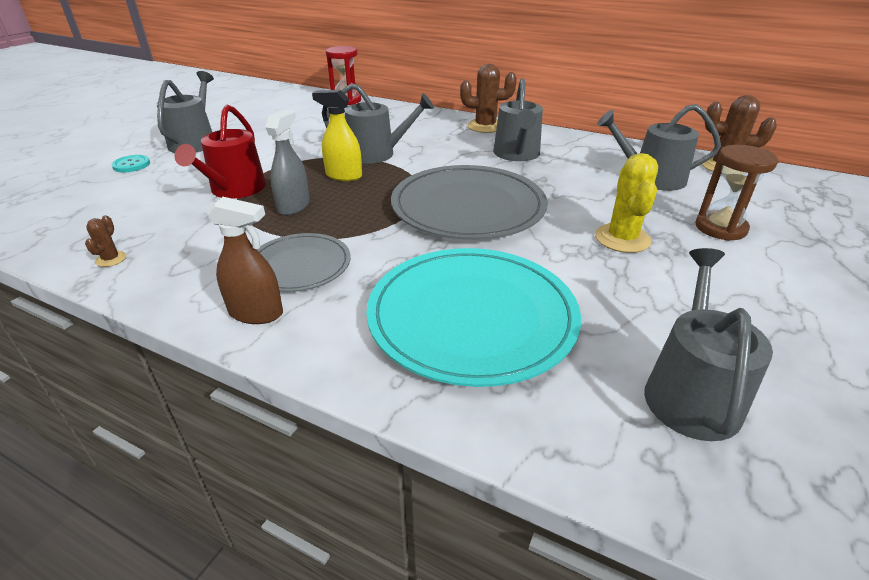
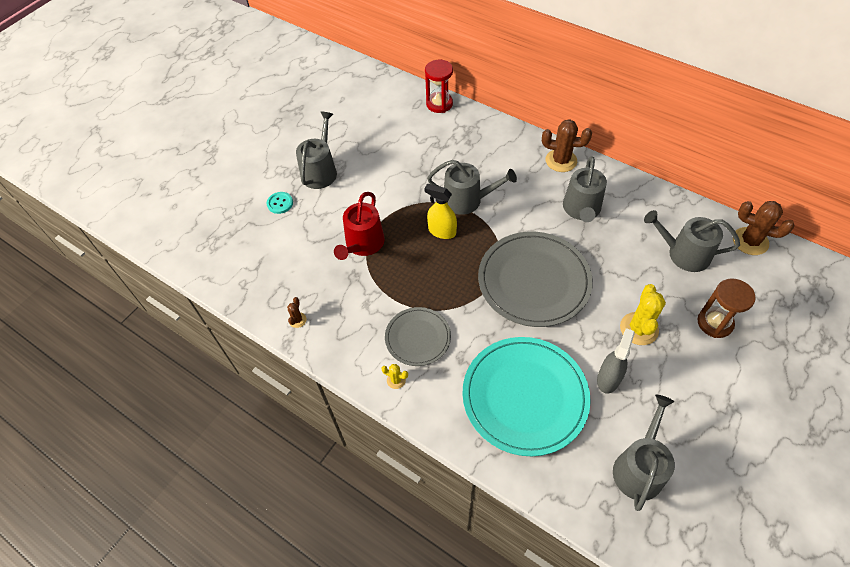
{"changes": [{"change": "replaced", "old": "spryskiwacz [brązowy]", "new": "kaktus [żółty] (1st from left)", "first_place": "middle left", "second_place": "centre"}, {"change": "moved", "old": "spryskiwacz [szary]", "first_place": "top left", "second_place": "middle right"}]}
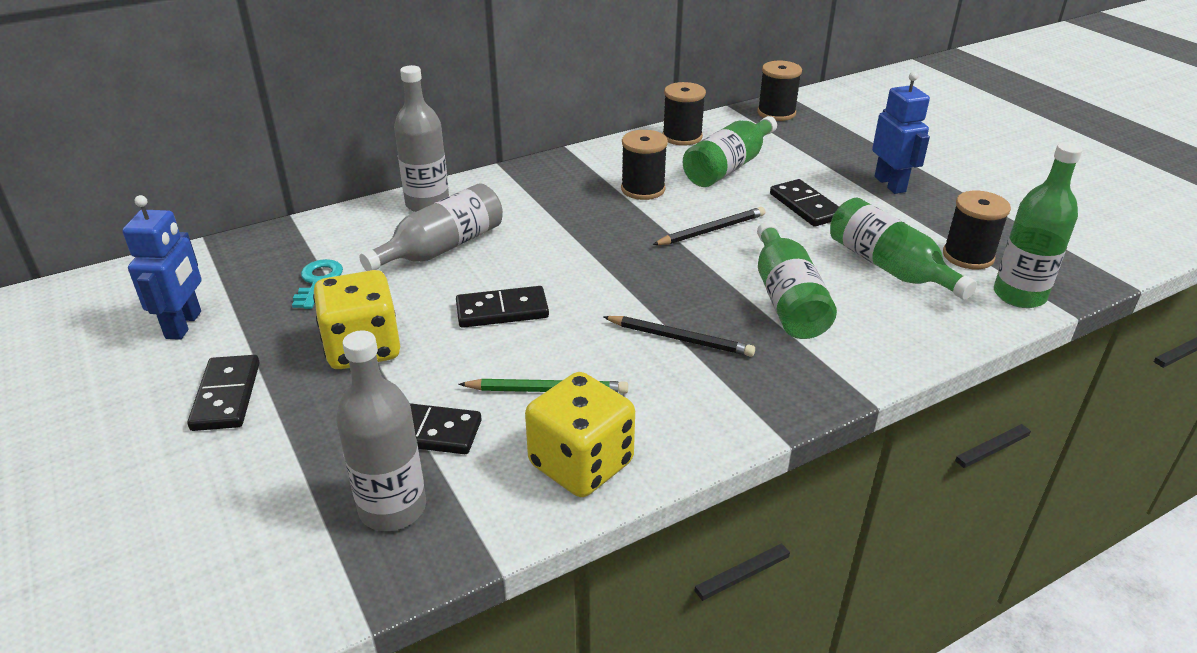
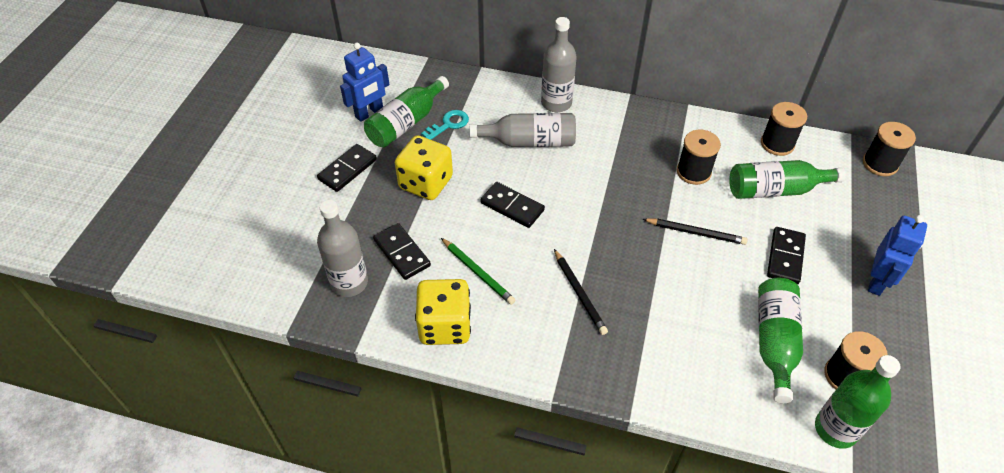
{"changes": [{"change": "moved", "old": "butelka [zielony] (2nd from left in the first image)", "new": "butelka [zielony] (1st from left)", "first_place": "centre", "second_place": "top centre"}]}
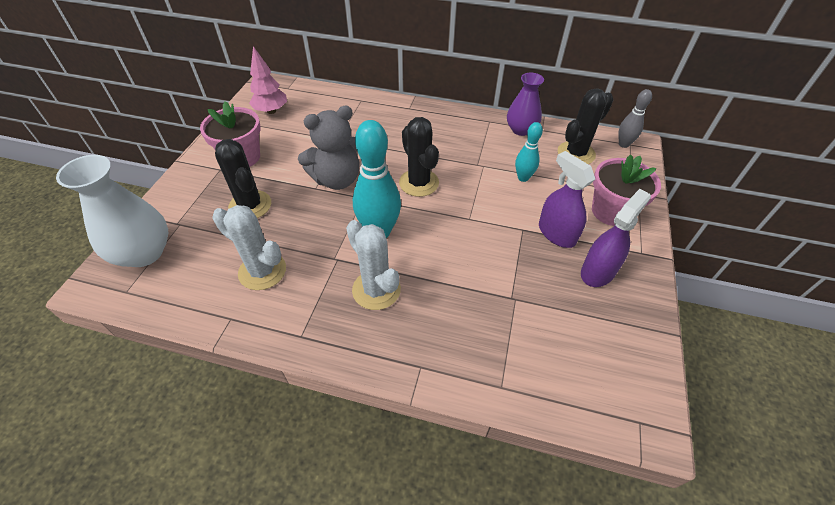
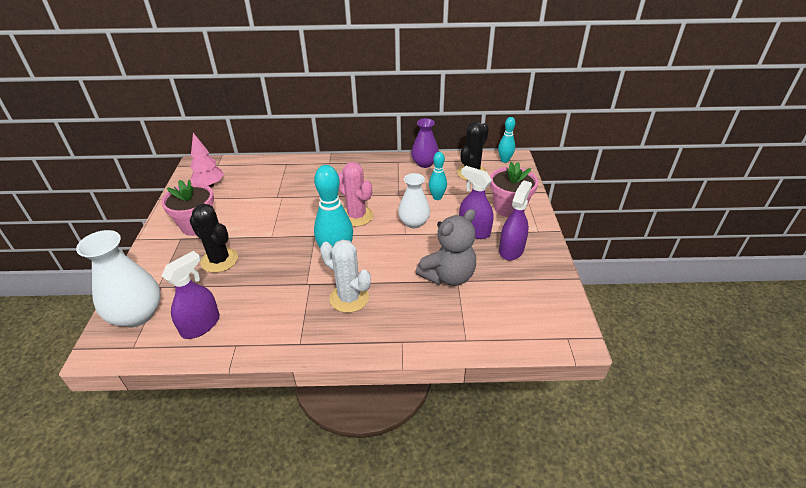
{"changes": [{"change": "added", "new": "spryskiwacz [fioletowy] (1st from left)", "second_place": "middle left"}, {"change": "recoloured", "old": "kaktus [czarny] (2nd from left)", "new": "kaktus [różowy]", "first_place": "top centre", "second_place": "centre"}, {"change": "added", "new": "wazon [biały] (2nd from left)", "second_place": "centre"}, {"change": "moved", "old": "miś [szary]", "first_place": "top centre", "second_place": "centre"}, {"change": "recoloured", "old": "kręgiel [szary]", "new": "kręgiel [turkusowy] (3rd from left)", "first_place": "top right", "second_place": "top centre"}, {"change": "removed", "old": "kaktus [biały] (1st from left)", "first_place": "middle left"}]}
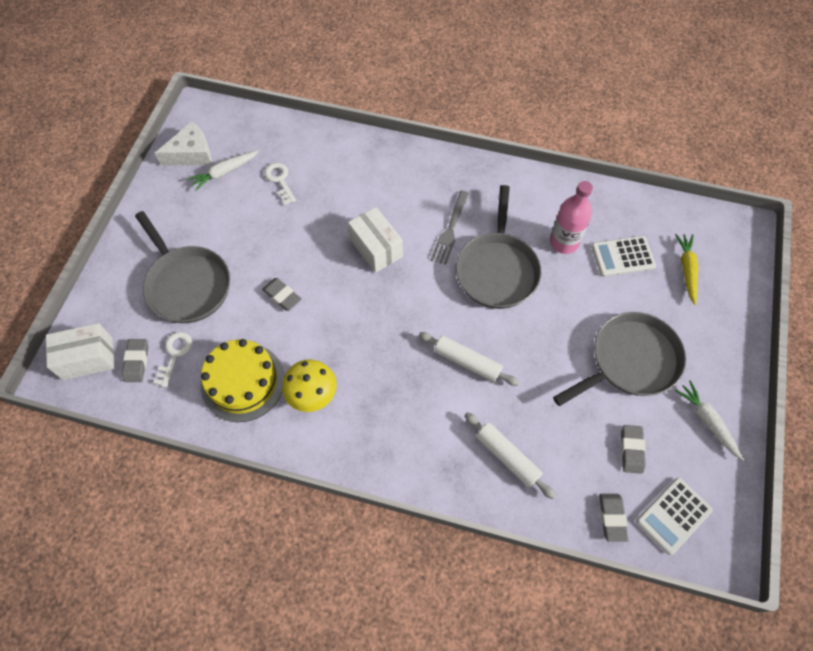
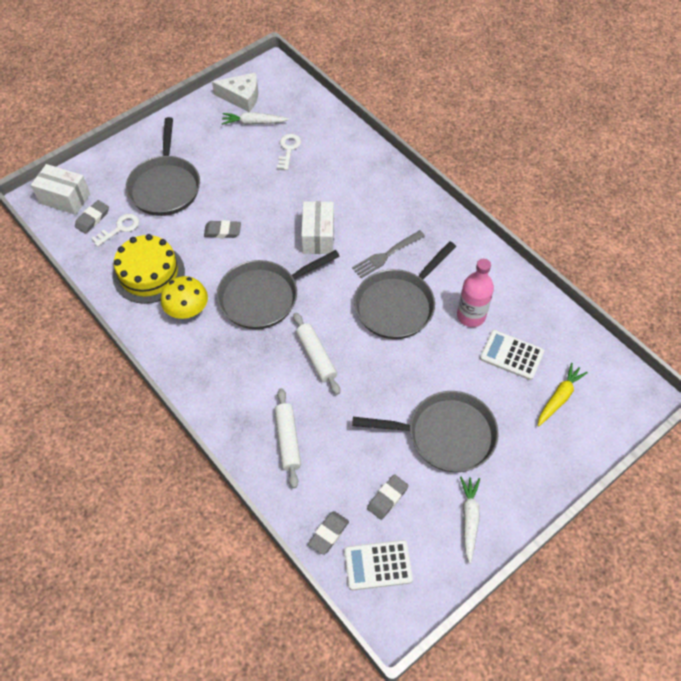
{"changes": [{"change": "turned", "old": "gumka do mazania [szary] (2nd from left)", "first_place": "centre", "second_place": "middle left", "degrees": -75}, {"change": "added", "new": "patelnia [szary] (2nd from left)", "second_place": "centre"}]}
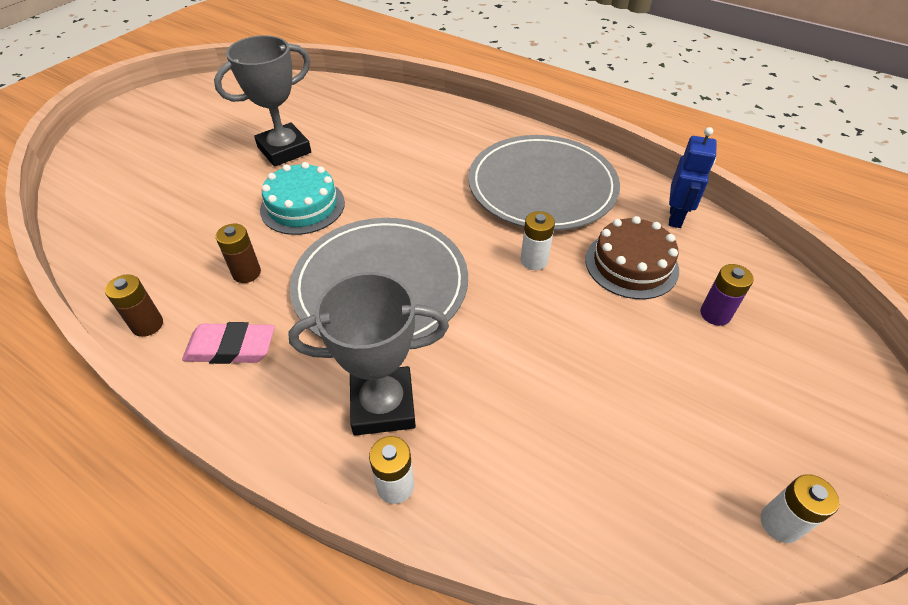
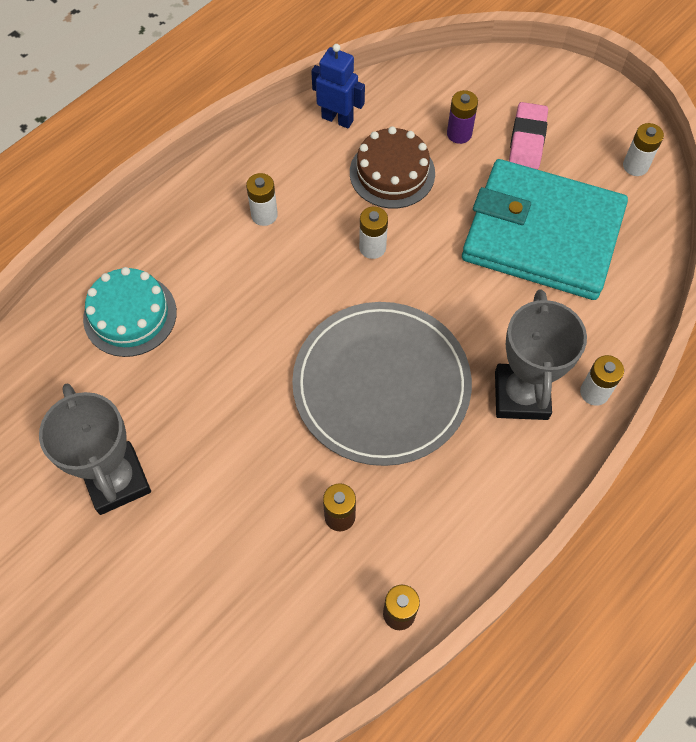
{"changes": [{"change": "moved", "old": "tort [turkusowy]", "first_place": "top left", "second_place": "middle left"}, {"change": "replaced", "old": "talerz [szary] (2nd from left)", "new": "bateria [biały] (1st from left)", "first_place": "top centre", "second_place": "top centre"}, {"change": "added", "new": "portfel [turkusowy]", "second_place": "top right"}, {"change": "moved", "old": "gumka do mazania [różowy]", "first_place": "middle left", "second_place": "top right"}]}
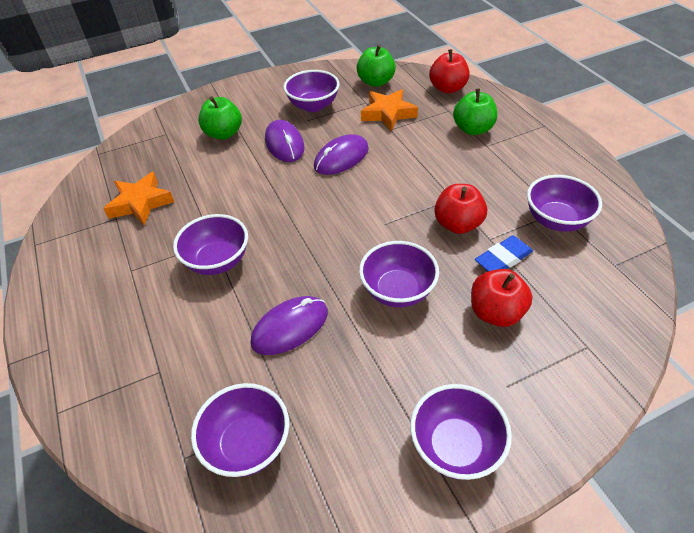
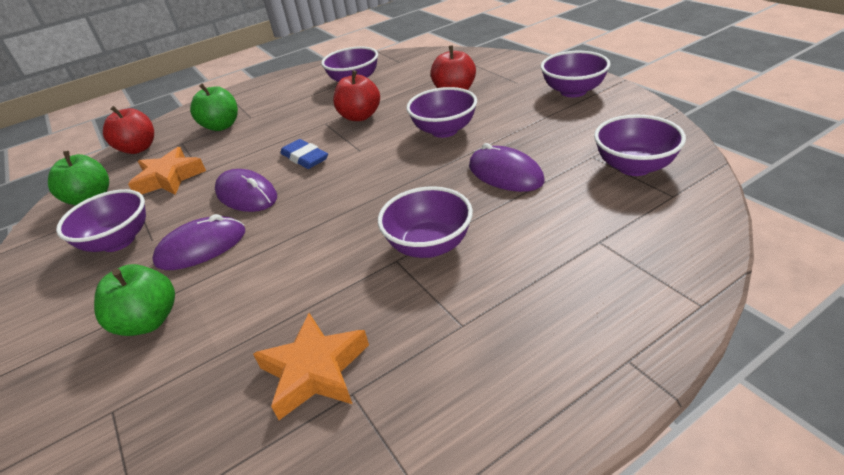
{"changes": [{"change": "moved", "old": "gumka do mazania [niebieski]", "first_place": "middle right", "second_place": "top centre"}]}
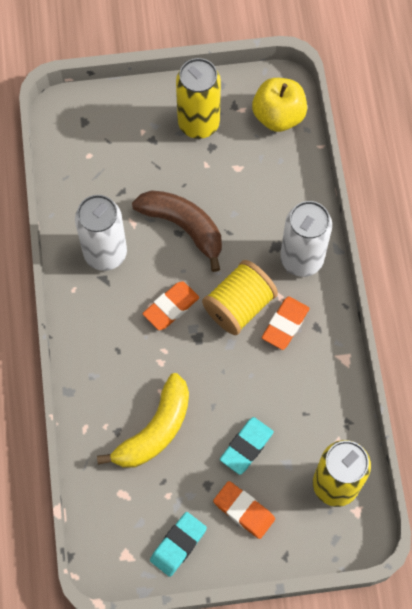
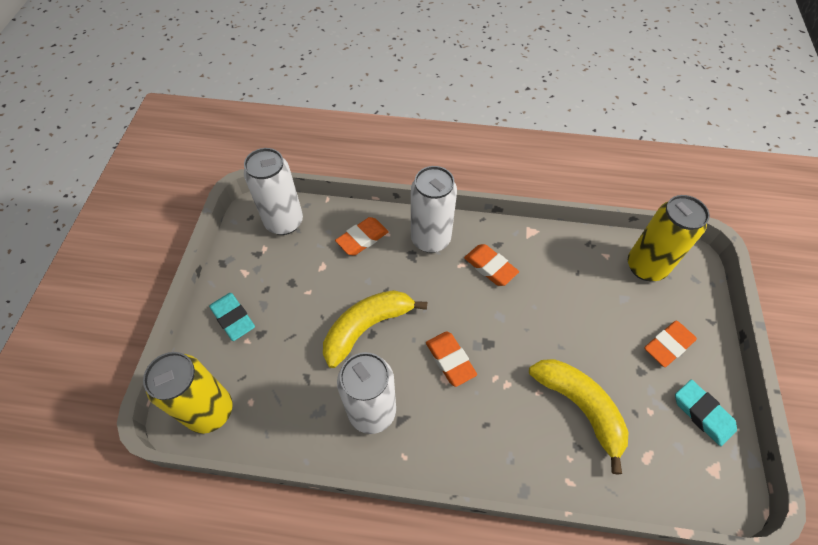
{"changes": [{"change": "moved", "old": "puszka [żółty] (1st from left)", "first_place": "top centre", "second_place": "bottom left"}, {"change": "moved", "old": "gumka do mazania [turkusowy] (2nd from left in the first image)", "new": "gumka do mazania [turkusowy] (1st from left)", "first_place": "bottom centre", "second_place": "middle left"}, {"change": "replaced", "old": "jabłko [żółty]", "new": "puszka [biały] (1st from left)", "first_place": "top right", "second_place": "centre"}, {"change": "recoloured", "old": "banan [brązowy]", "new": "banan [żółty] (1st from left)", "first_place": "centre", "second_place": "centre"}, {"change": "added", "new": "gumka do mazania [pomarańczowy] (1st from left)", "second_place": "centre"}, {"change": "removed", "old": "szpulka [żółty]", "first_place": "centre"}]}
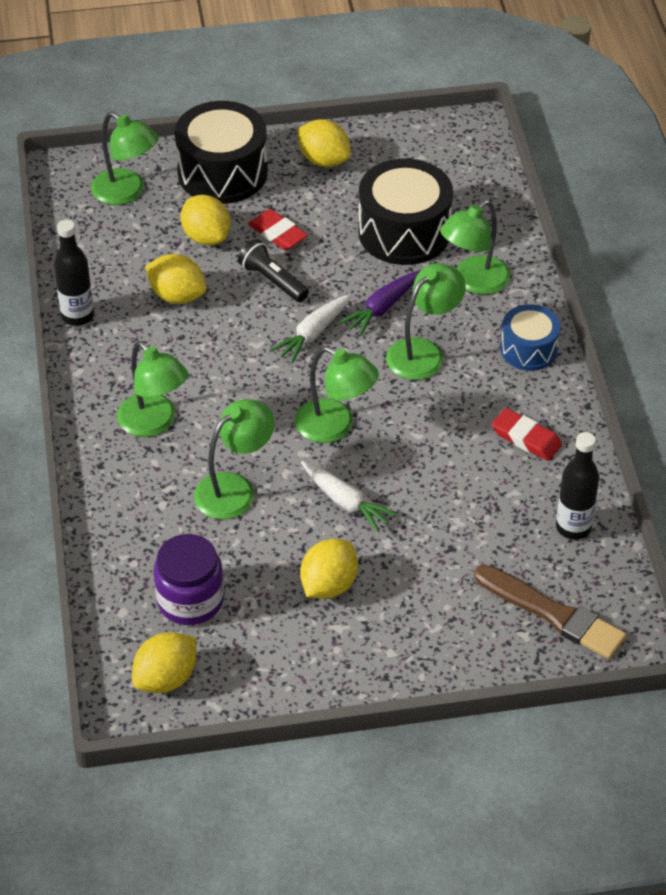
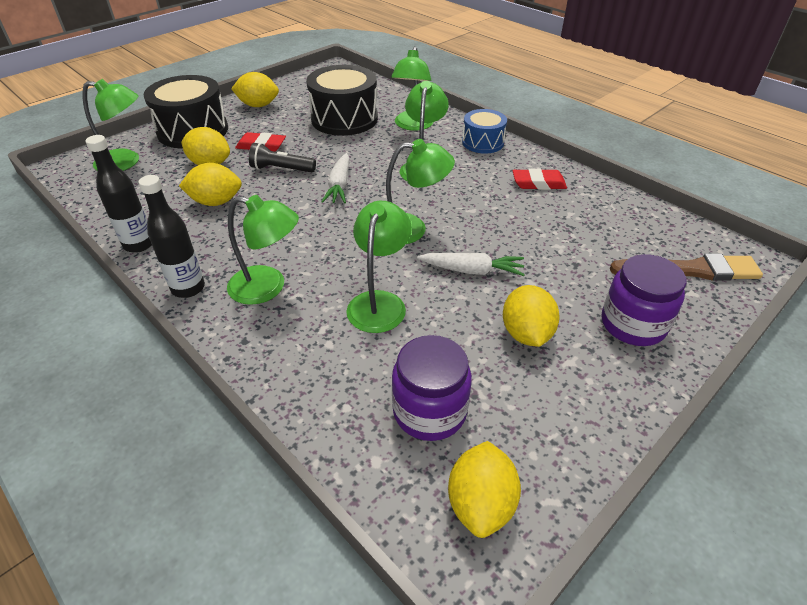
{"changes": [{"change": "moved", "old": "butelka [czarny] (2nd from left)", "first_place": "middle right", "second_place": "middle left"}, {"change": "added", "new": "słoik [fioletowy] (2nd from left)", "second_place": "middle right"}, {"change": "removed", "old": "marchewka [fioletowy]", "first_place": "centre"}]}
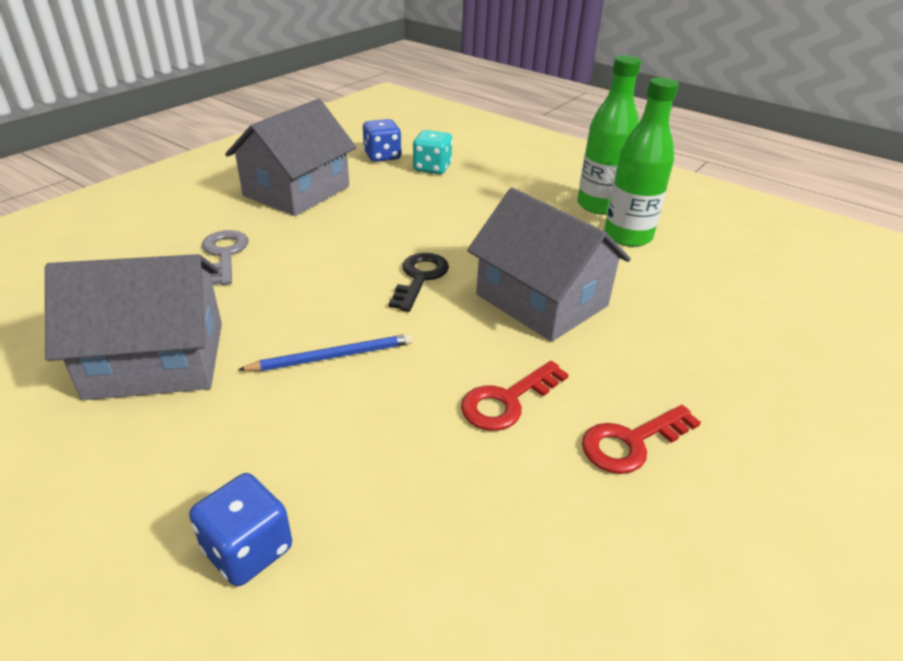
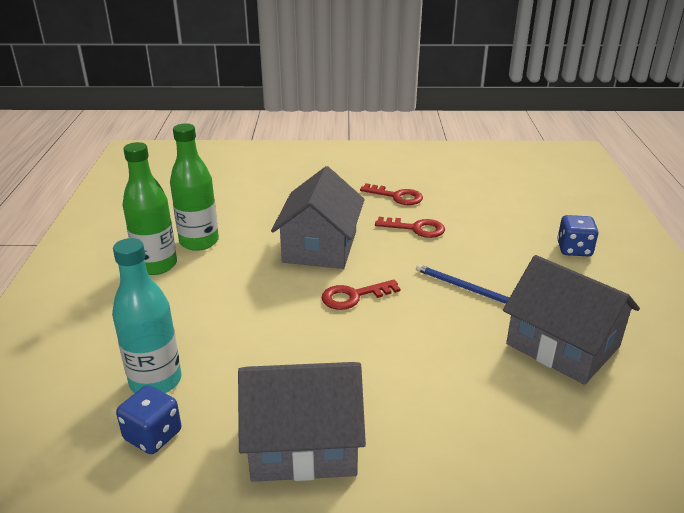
{"changes": [{"change": "replaced", "old": "kostka do gry [turkusowy]", "new": "butelka [turkusowy]", "first_place": "top centre", "second_place": "middle left"}, {"change": "recoloured", "old": "klucz [czarny]", "new": "klucz [czerwony] (1st from left)", "first_place": "centre", "second_place": "centre"}, {"change": "removed", "old": "klucz [szary]", "first_place": "middle left"}]}
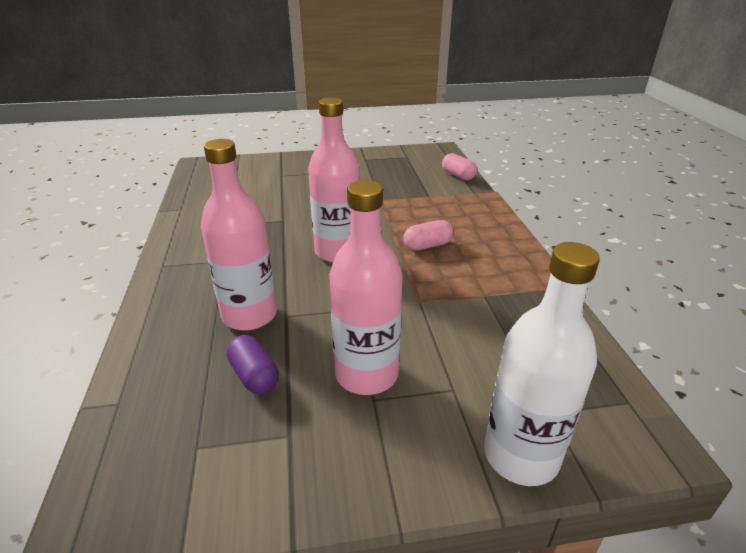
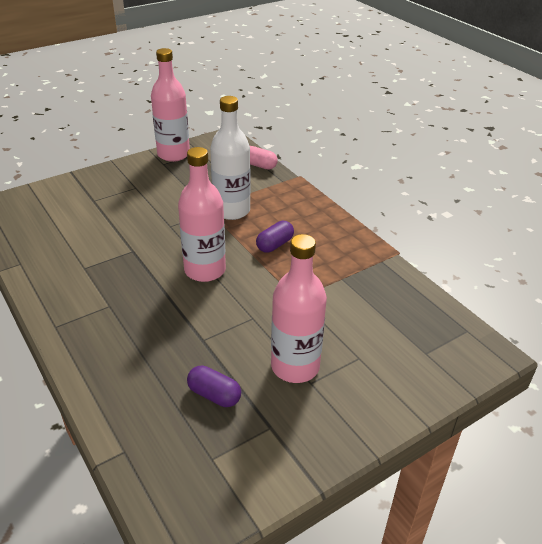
{"changes": [{"change": "moved", "old": "butelka [różowy] (1st from left)", "first_place": "middle left", "second_place": "top left"}, {"change": "moved", "old": "butelka [biały]", "first_place": "middle right", "second_place": "top centre"}, {"change": "recoloured", "old": "kapsułka [różowy] (1st from left)", "new": "kapsułka [fioletowy] (2nd from left)", "first_place": "centre", "second_place": "centre"}]}
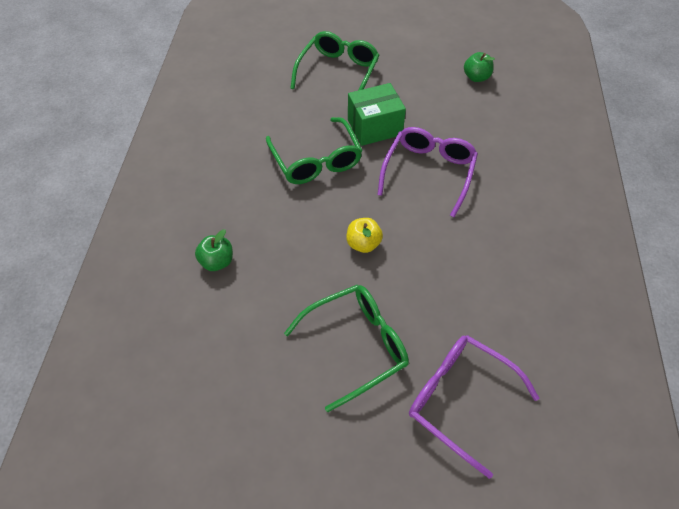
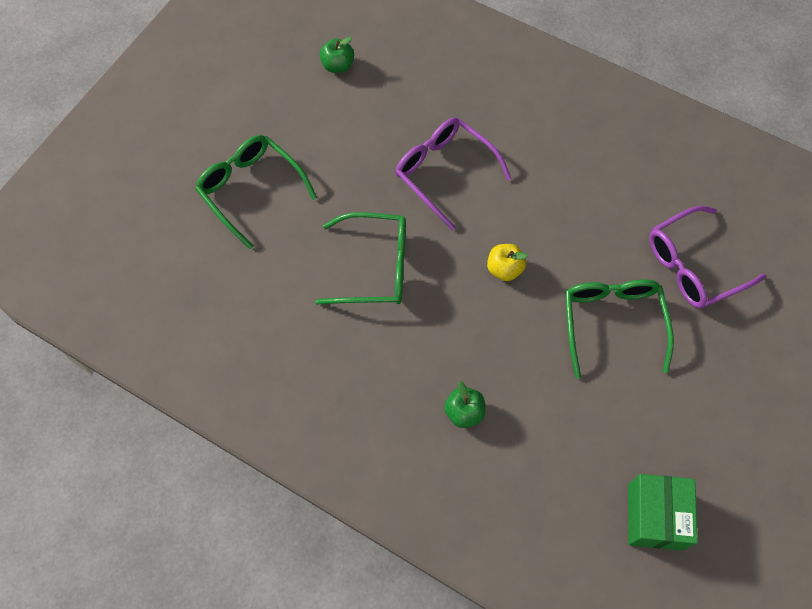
{"changes": [{"change": "moved", "old": "pudełko [zielony]", "first_place": "top centre", "second_place": "bottom right"}]}
